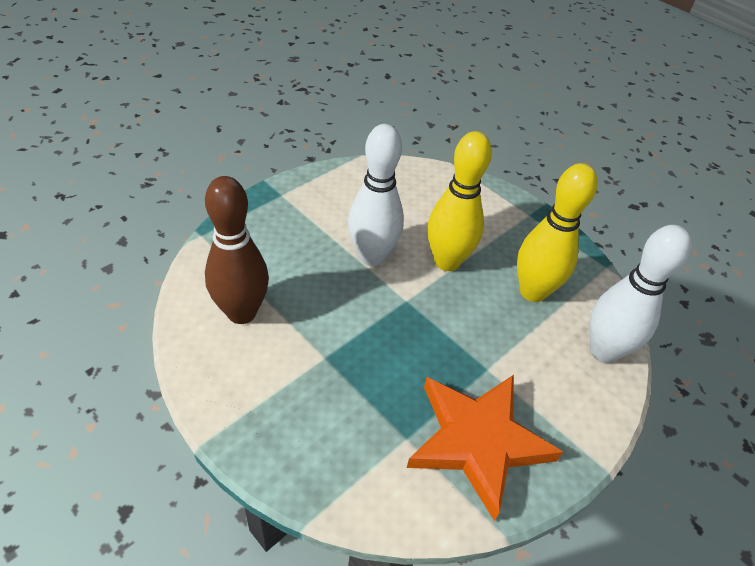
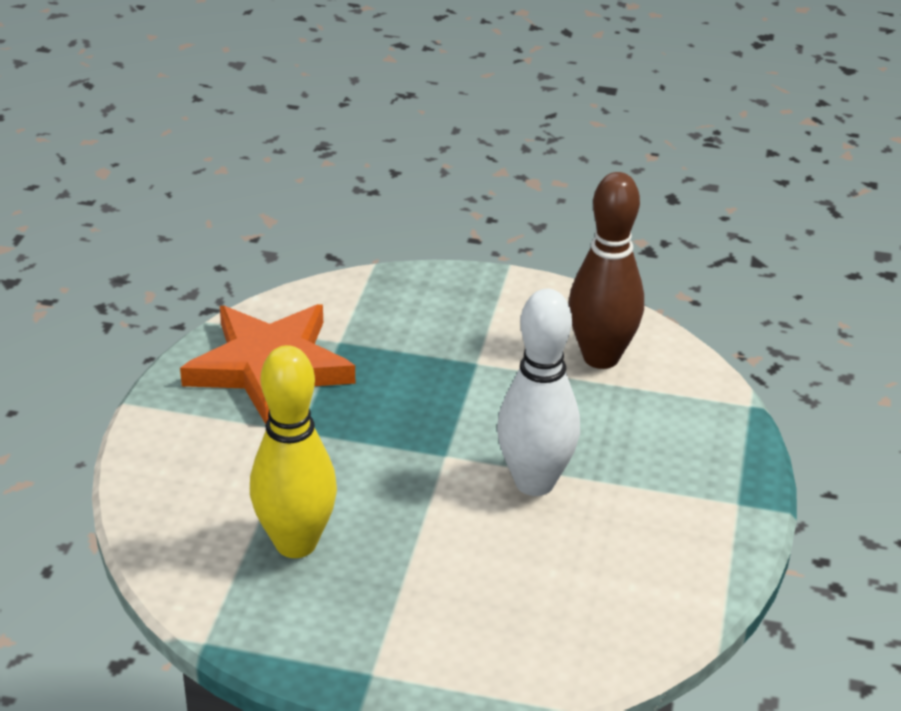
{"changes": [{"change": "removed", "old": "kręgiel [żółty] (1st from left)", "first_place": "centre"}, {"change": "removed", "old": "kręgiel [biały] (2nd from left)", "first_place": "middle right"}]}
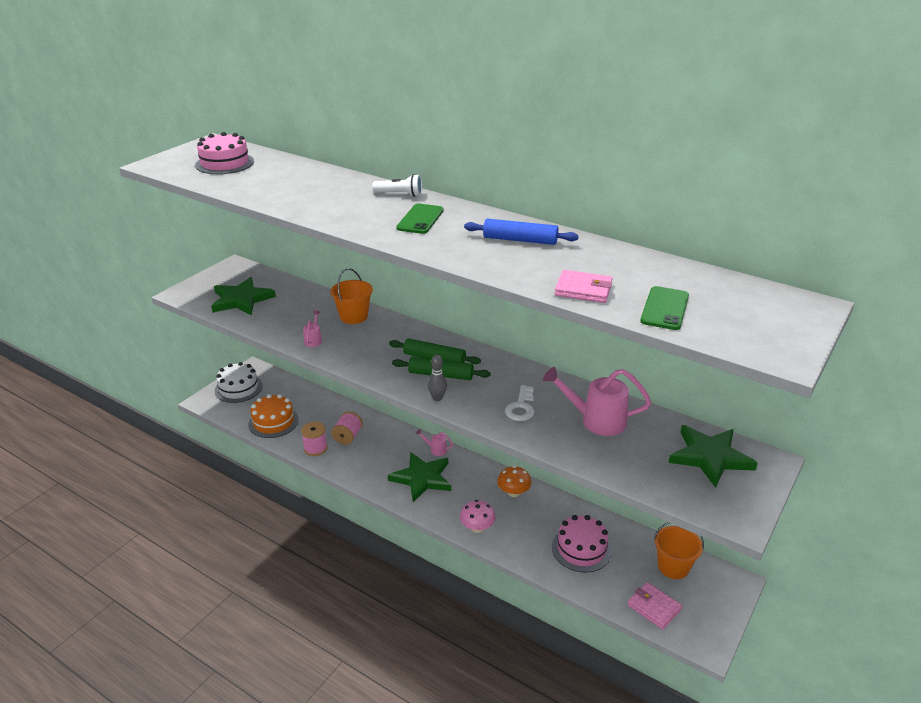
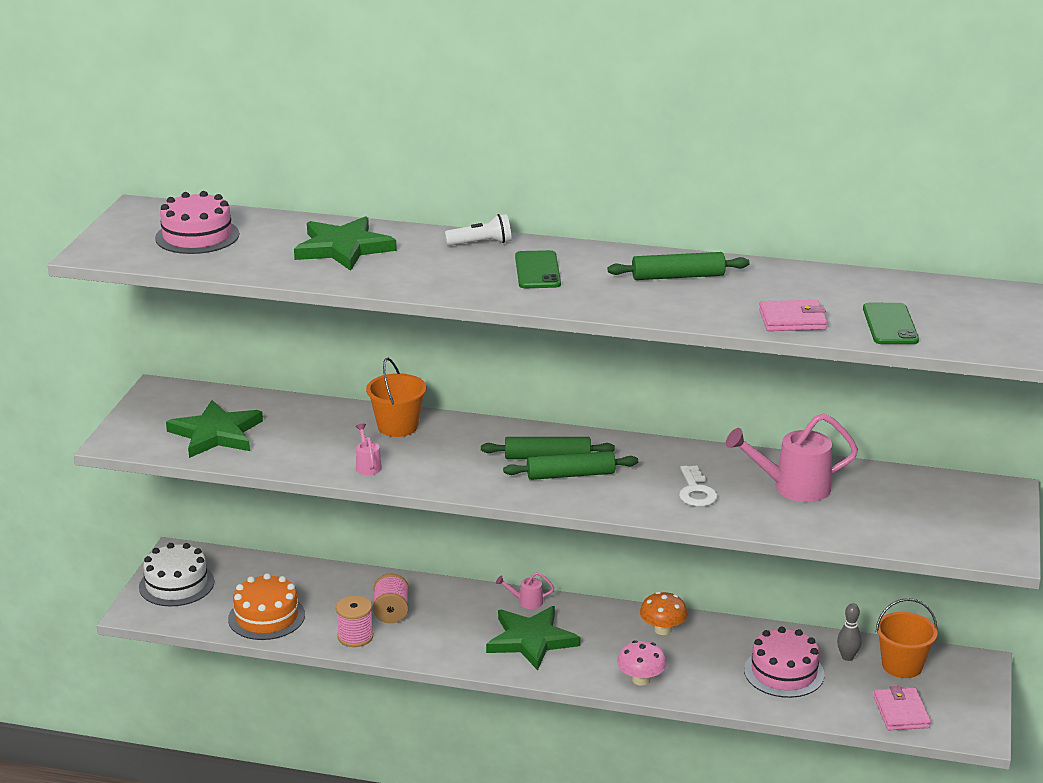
{"changes": [{"change": "moved", "old": "gwiazda [zielony] (3rd from left in the first image)", "new": "gwiazda [zielony] (2nd from left)", "first_place": "middle right", "second_place": "top left"}, {"change": "recoloured", "old": "wałek do ciasta [niebieski]", "new": "wałek do ciasta [zielony] (3rd from left)", "first_place": "top centre", "second_place": "centre"}, {"change": "moved", "old": "kręgiel [szary]", "first_place": "centre", "second_place": "bottom right"}, {"change": "turned", "old": "portfel [różowy] (2nd from left)", "first_place": "bottom right", "second_place": "bottom right", "degrees": 60}]}
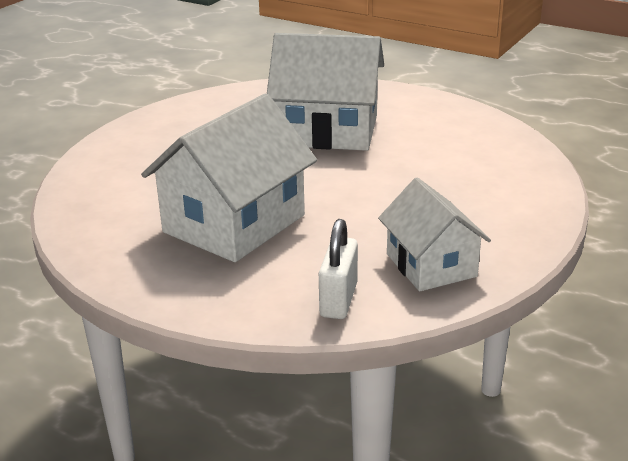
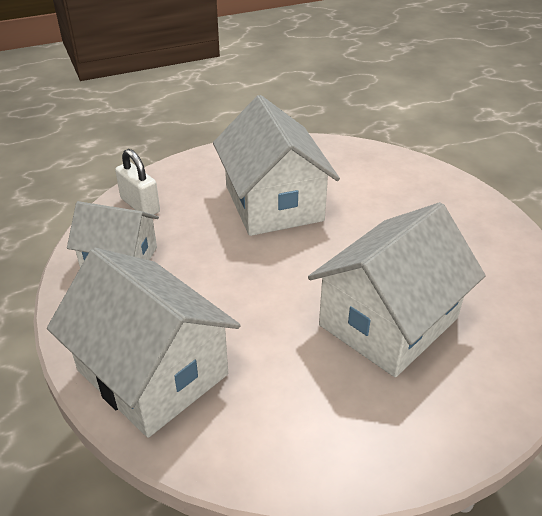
{"changes": [{"change": "added", "new": "domek [biały] (2nd from left)", "second_place": "middle left"}]}
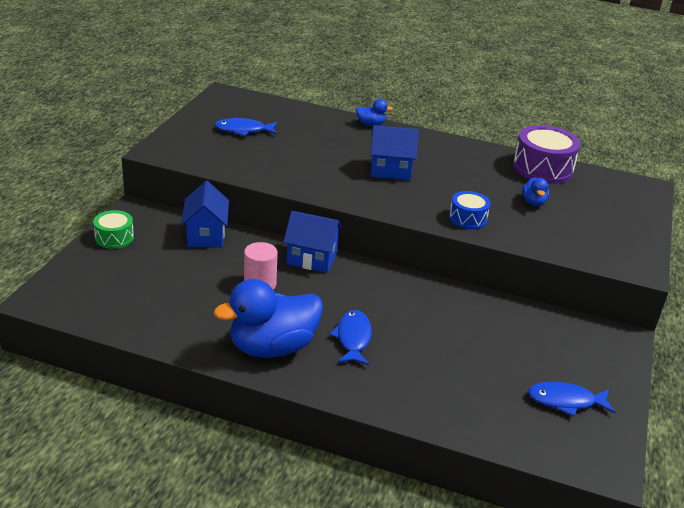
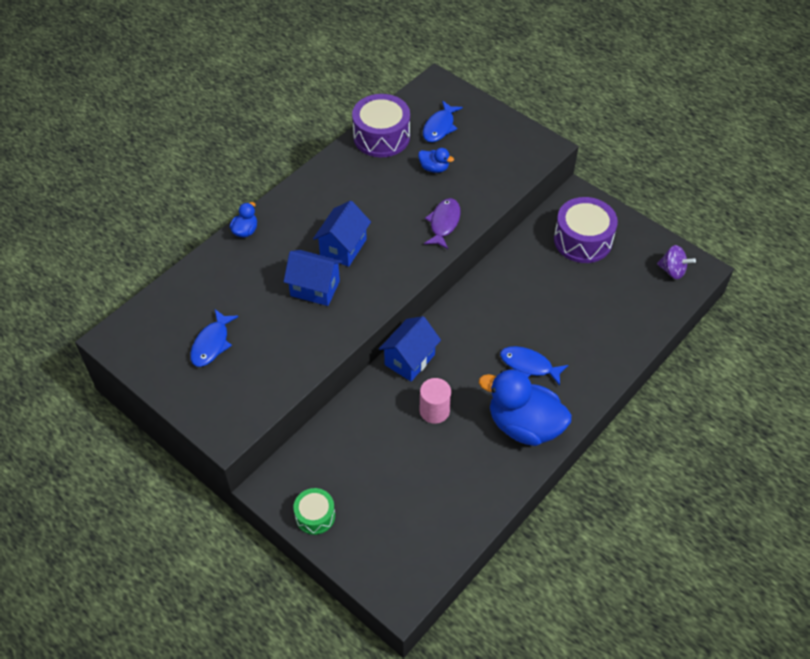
{"changes": [{"change": "moved", "old": "domek [niebieski] (1st from left)", "first_place": "middle left", "second_place": "centre"}, {"change": "moved", "old": "ryba [niebieski] (3rd from left in the first image)", "new": "ryba [niebieski] (2nd from left)", "first_place": "bottom right", "second_place": "top centre"}, {"change": "replaced", "old": "bęben [niebieski]", "new": "ryba [fioletowy]", "first_place": "middle right", "second_place": "centre"}, {"change": "turned", "old": "kaczka [niebieski] (1st from left in the first image)", "first_place": "centre", "second_place": "centre", "degrees": 120}, {"change": "added", "new": "bęben [fioletowy] (2nd from left)", "second_place": "middle right"}, {"change": "added", "new": "bączek [fioletowy]", "second_place": "middle right"}]}
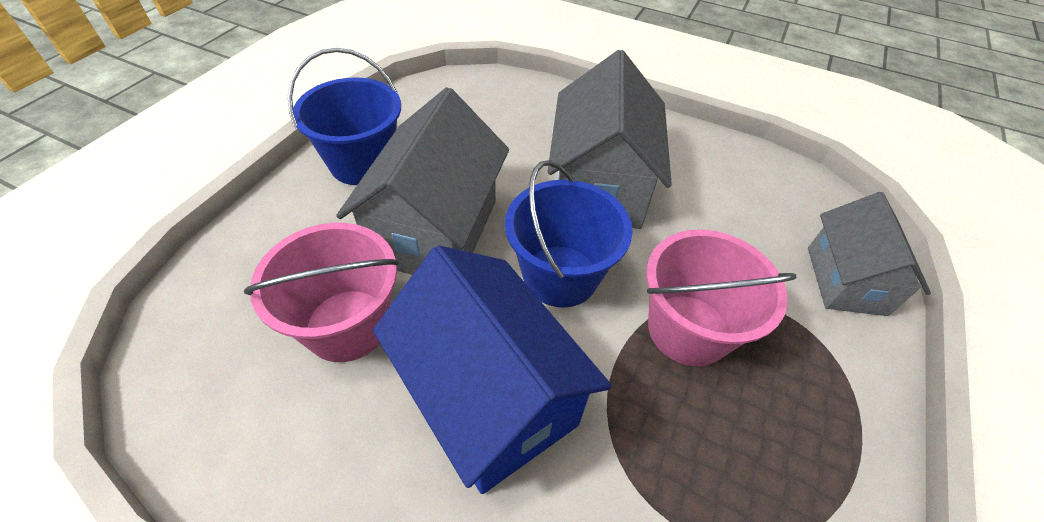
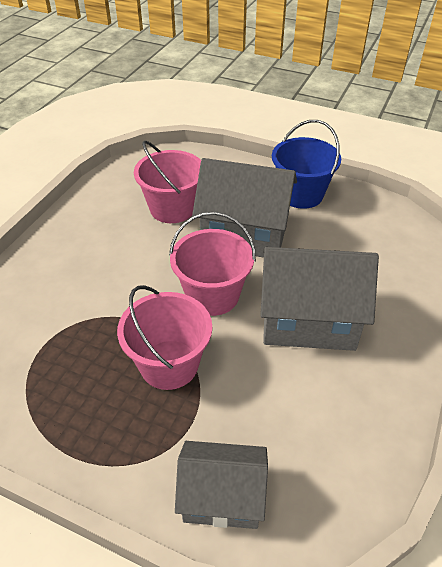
{"changes": [{"change": "recoloured", "old": "wiadro [niebieski] (2nd from left)", "new": "wiadro [różowy] (3rd from left)", "first_place": "centre", "second_place": "centre"}, {"change": "removed", "old": "domek [niebieski]", "first_place": "bottom centre"}]}
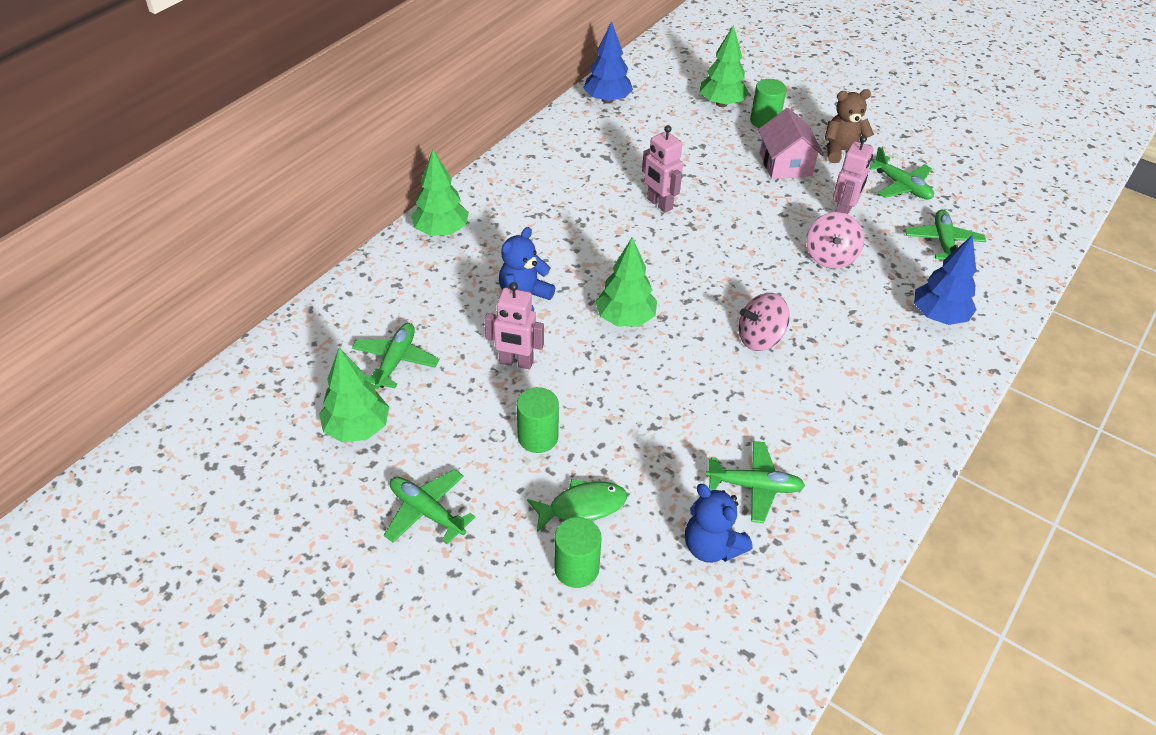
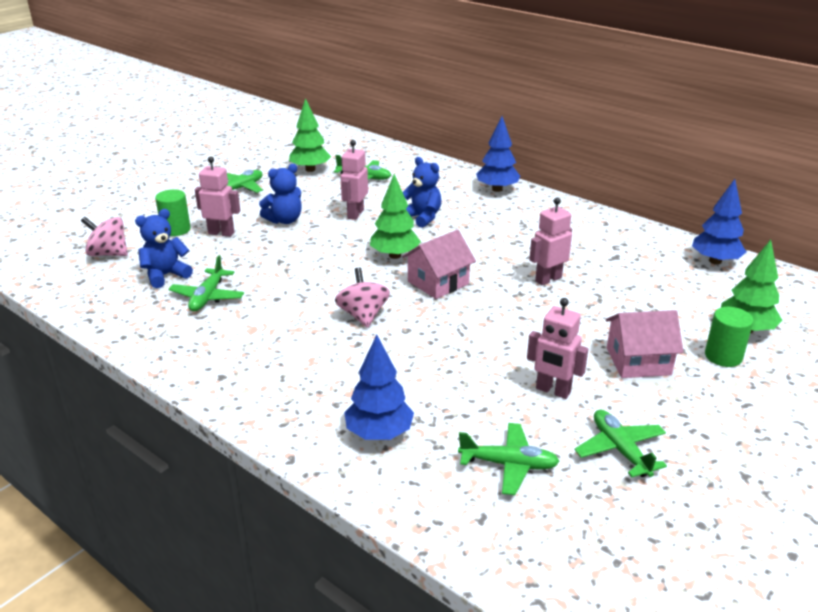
{"changes": [{"change": "moved", "old": "bączek [różowy] (2nd from left in the first image)", "new": "bączek [różowy] (1st from left)", "first_place": "top right", "second_place": "middle left"}, {"change": "replaced", "old": "ryba [zielony]", "new": "robot [różowy] (1st from left)", "first_place": "bottom centre", "second_place": "top left"}, {"change": "replaced", "old": "walec [zielony] (1st from left)", "new": "miś [niebieski] (2nd from left)", "first_place": "centre", "second_place": "top centre"}, {"change": "added", "new": "domek [różowy] (1st from left)", "second_place": "centre"}, {"change": "recoloured", "old": "drzewko [zielony] (2nd from left)", "new": "drzewko [niebieski] (2nd from left)", "first_place": "top centre", "second_place": "top centre"}, {"change": "turned", "old": "samolot [zielony] (4th from left in the first image)", "first_place": "top right", "second_place": "bottom right", "degrees": 105}, {"change": "removed", "old": "miś [brązowy]", "first_place": "top right"}]}
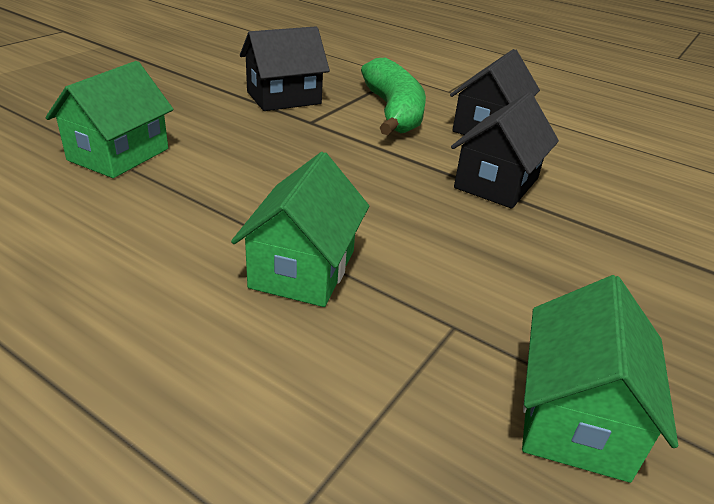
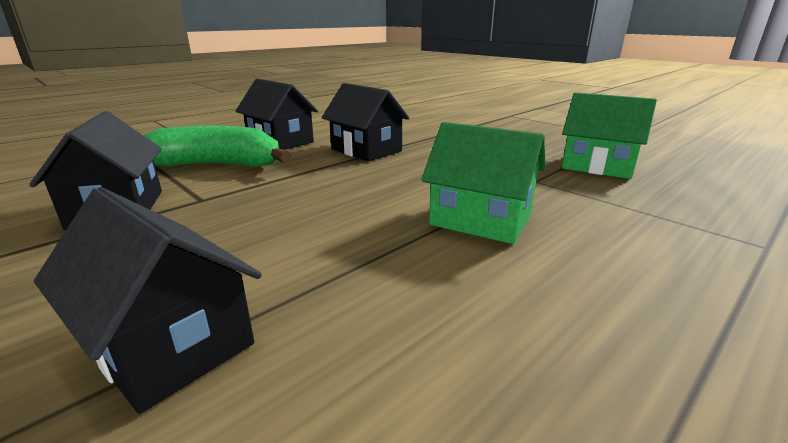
{"changes": [{"change": "recoloured", "old": "domek [zielony] (1st from left)", "new": "domek [czarny] (2nd from left)", "first_place": "top left", "second_place": "bottom left"}]}
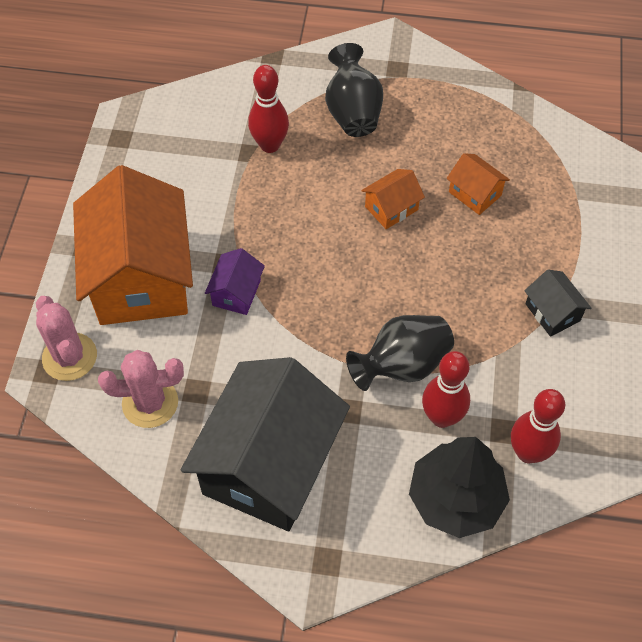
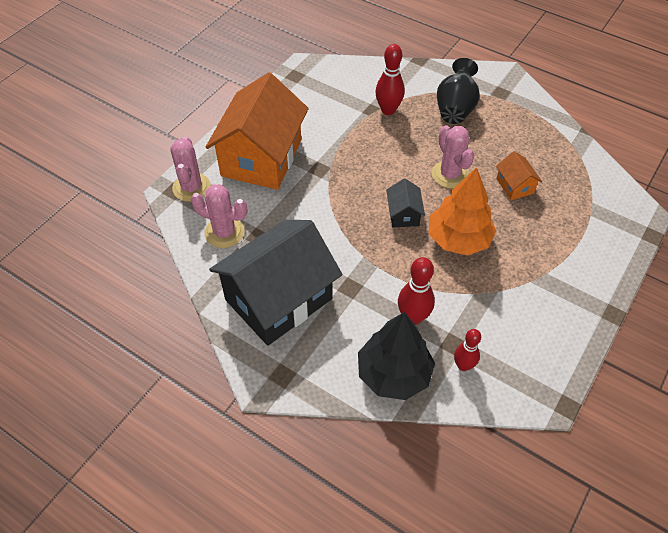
{"changes": [{"change": "moved", "old": "domek [czarny] (2nd from left)", "first_place": "middle right", "second_place": "centre"}, {"change": "added", "new": "drzewko [pomarańczowy]", "second_place": "middle right"}, {"change": "replaced", "old": "domek [pomarańczowy] (2nd from left)", "new": "kaktus [różowy] (3rd from left)", "first_place": "top centre", "second_place": "top right"}, {"change": "resized", "old": "kręgiel [czerwony] (3rd from left)", "first_place": "middle right", "second_place": "middle right", "factor": 0.67}, {"change": "removed", "old": "domek [fioletowy]", "first_place": "centre"}, {"change": "removed", "old": "wazon [czarny] (2nd from left)", "first_place": "centre"}]}
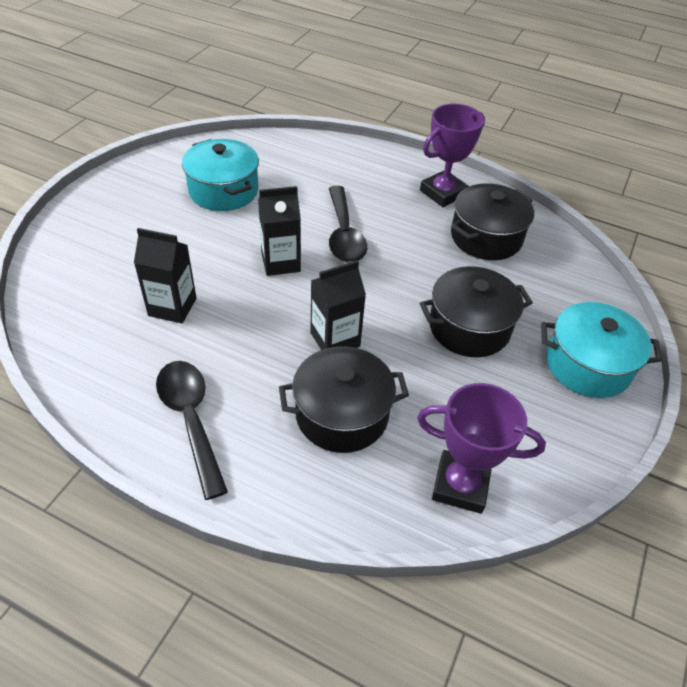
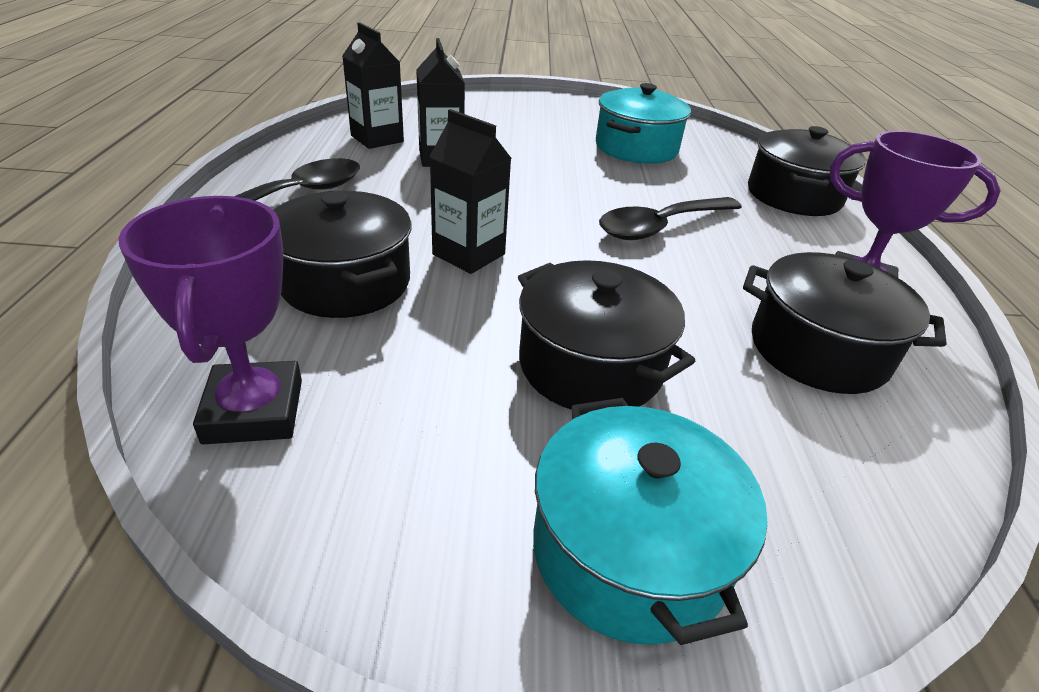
{"changes": [{"change": "moved", "old": "karton mleka [czarny] (2nd from left in the first image)", "new": "karton mleka [czarny] (1st from left)", "first_place": "centre", "second_place": "top centre"}, {"change": "added", "new": "garnek [czarny] (3rd from left)", "second_place": "top right"}]}
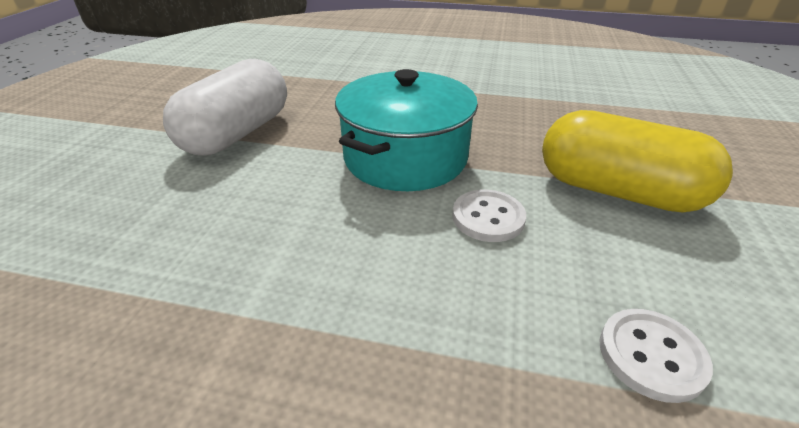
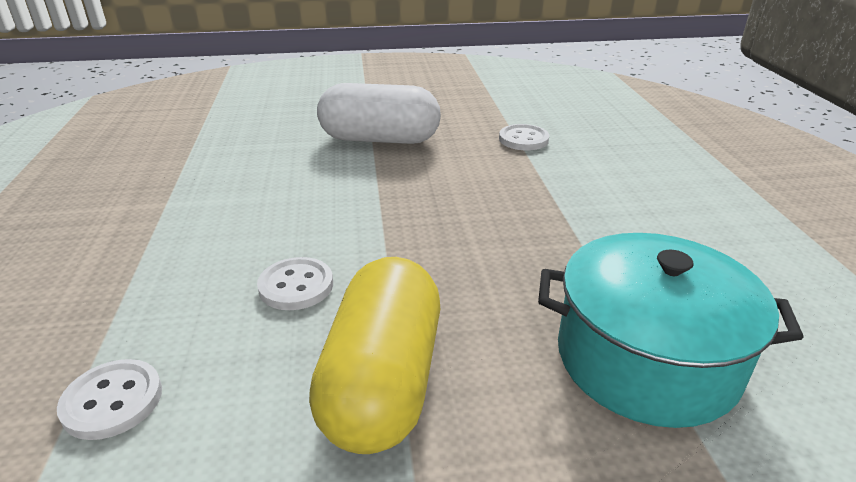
{"changes": [{"change": "added", "new": "guzik [biały] (3rd from left)", "second_place": "top centre"}, {"change": "moved", "old": "garnek [turkusowy]", "first_place": "top centre", "second_place": "bottom right"}]}
